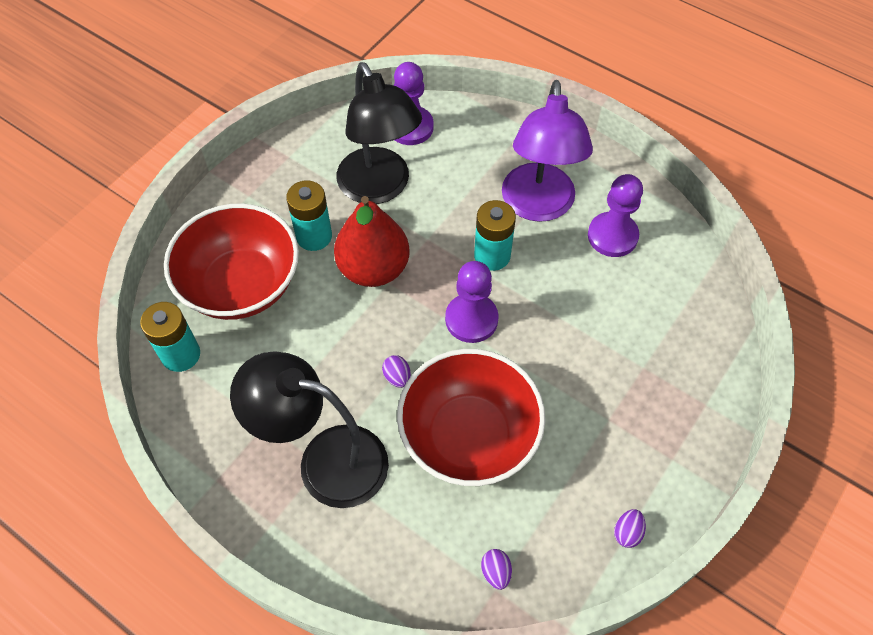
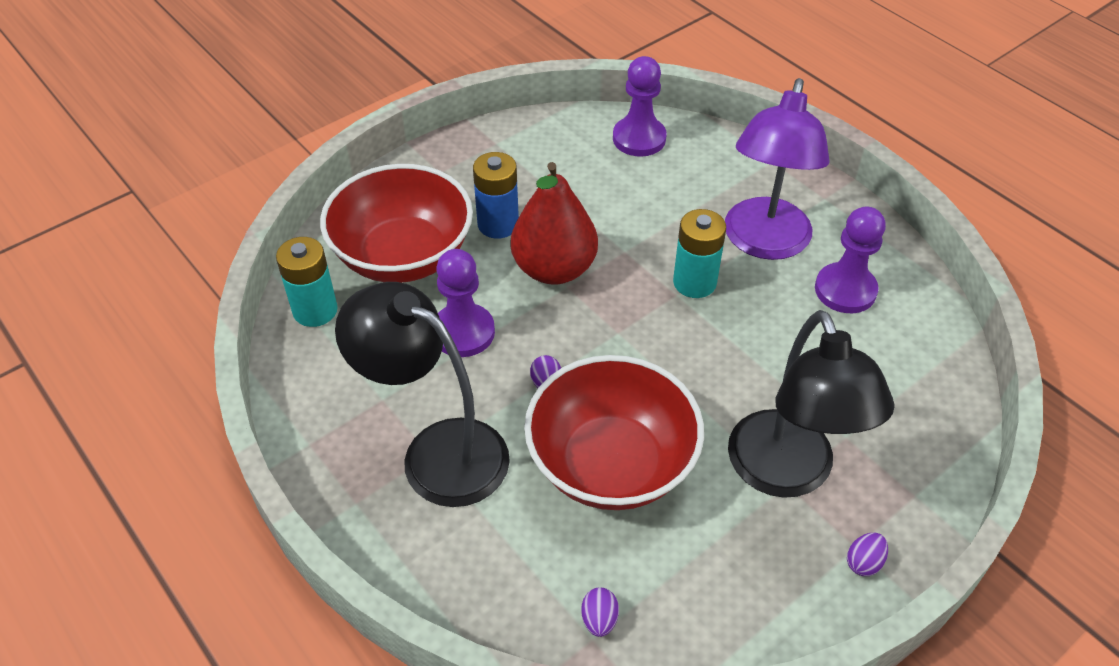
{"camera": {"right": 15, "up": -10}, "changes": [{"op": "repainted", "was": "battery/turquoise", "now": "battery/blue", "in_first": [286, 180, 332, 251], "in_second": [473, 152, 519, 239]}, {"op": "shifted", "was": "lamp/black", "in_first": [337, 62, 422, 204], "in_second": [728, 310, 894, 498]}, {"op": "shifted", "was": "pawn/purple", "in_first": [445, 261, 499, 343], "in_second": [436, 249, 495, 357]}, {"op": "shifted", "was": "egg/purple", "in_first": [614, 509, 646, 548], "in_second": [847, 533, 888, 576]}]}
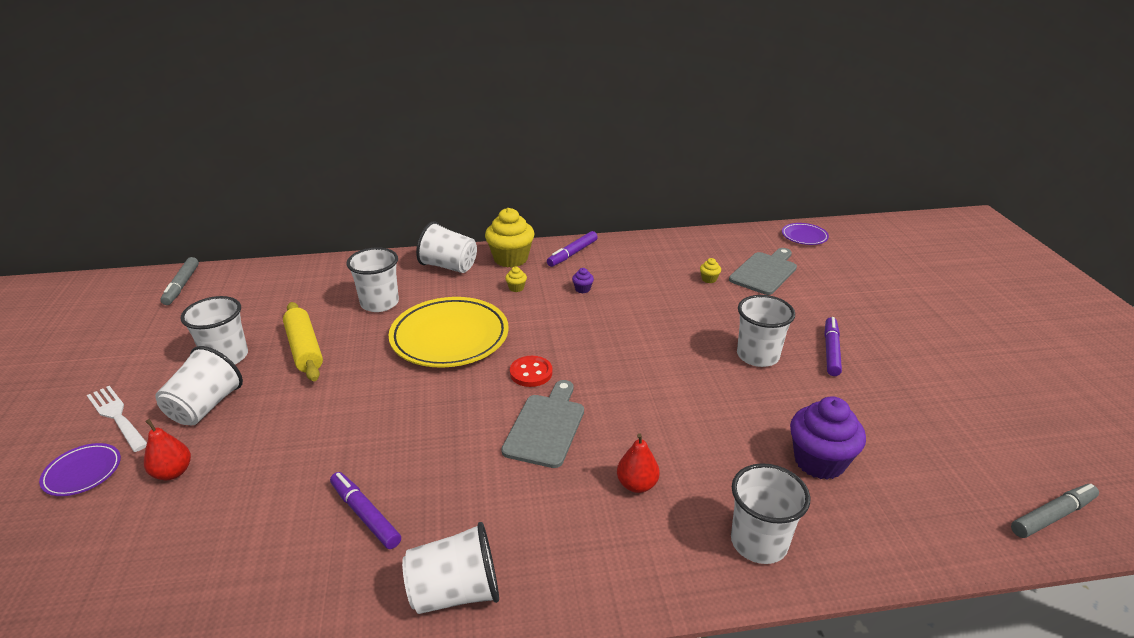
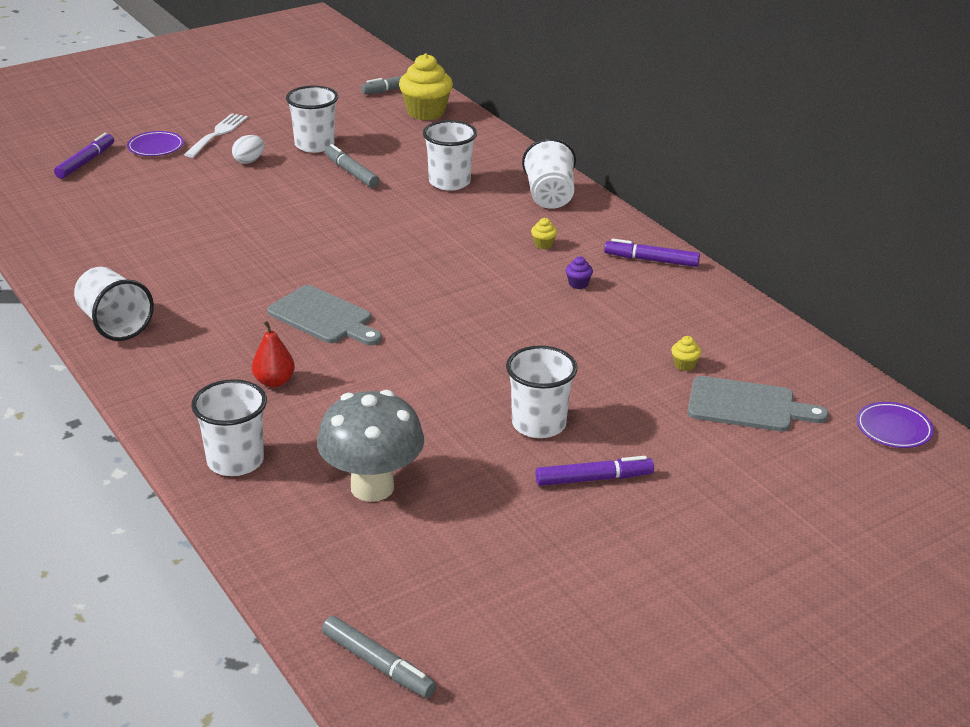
{"camera": {"right": 65, "up": 0}, "changes": [{"op": "gone", "was": "pear/red", "in_first": [144, 419, 191, 480]}, {"op": "swapped", "was": "cup/white", "now": "egg/white", "in_first": [155, 346, 243, 426], "in_second": [232, 135, 264, 164]}, {"op": "swapped", "was": "rolling pin/yellow", "now": "marker/grey", "in_first": [283, 302, 323, 381], "in_second": [325, 144, 380, 188]}, {"op": "shifted", "was": "marker/purple", "in_first": [330, 472, 401, 549], "in_second": [54, 133, 114, 179]}, {"op": "gone", "was": "plate/yellow", "in_first": [389, 297, 509, 368]}, {"op": "shifted", "was": "cupcake/yellow", "in_first": [485, 208, 534, 268], "in_second": [399, 54, 453, 120]}, {"op": "rotated", "was": "cutting board/grey", "in_first": [501, 380, 584, 468], "in_second": [267, 285, 382, 345], "clockwise": 45}, {"op": "gone", "was": "button/red", "in_first": [510, 356, 553, 387]}, {"op": "swapped", "was": "cupcake/purple", "now": "mushroom/grey", "in_first": [790, 396, 866, 480], "in_second": [317, 390, 424, 502]}]}
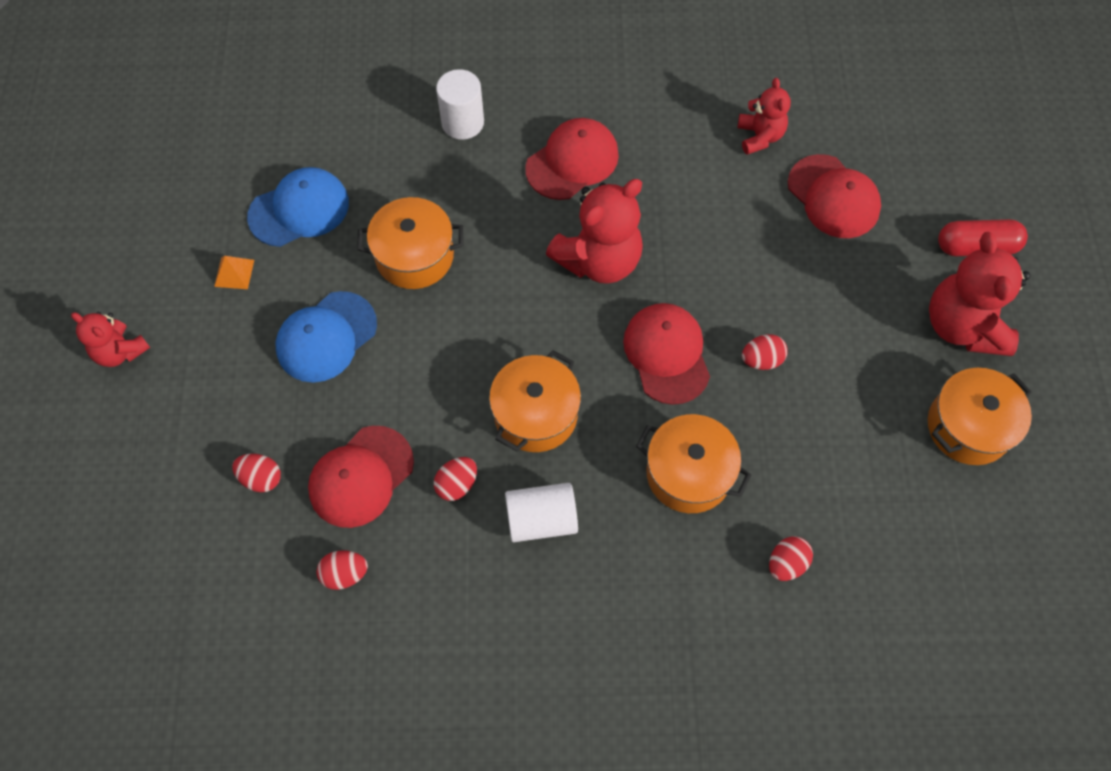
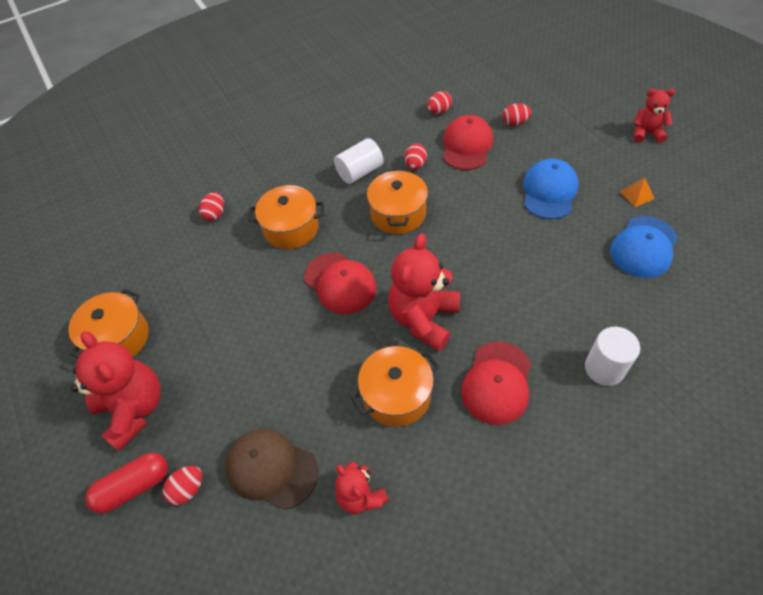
{"camera": {"right": 155, "up": -10}, "changes": [{"op": "shifted", "was": "pot/orange", "in_first": [357, 197, 464, 289], "in_second": [351, 346, 440, 427]}, {"op": "shifted", "was": "egg/red", "in_first": [742, 334, 788, 370], "in_second": [163, 466, 202, 505]}, {"op": "repainted", "was": "cap/red", "now": "cap/brown", "in_first": [788, 154, 881, 238], "in_second": [225, 429, 319, 510]}]}
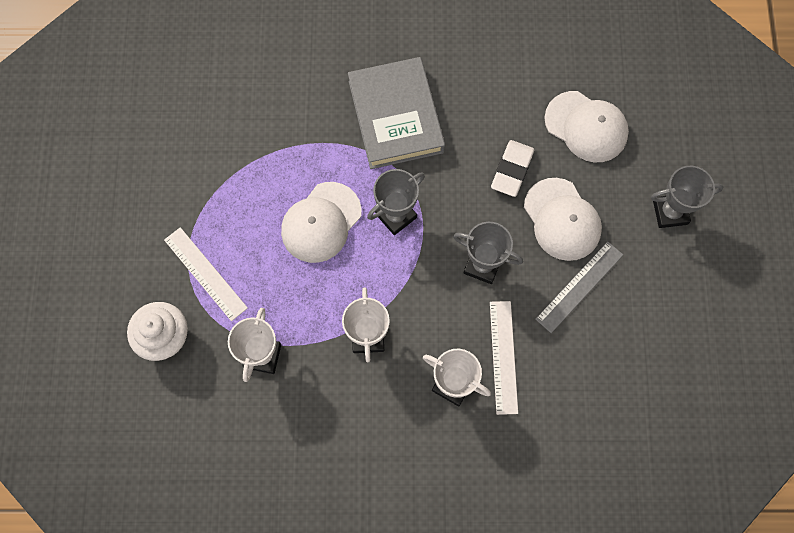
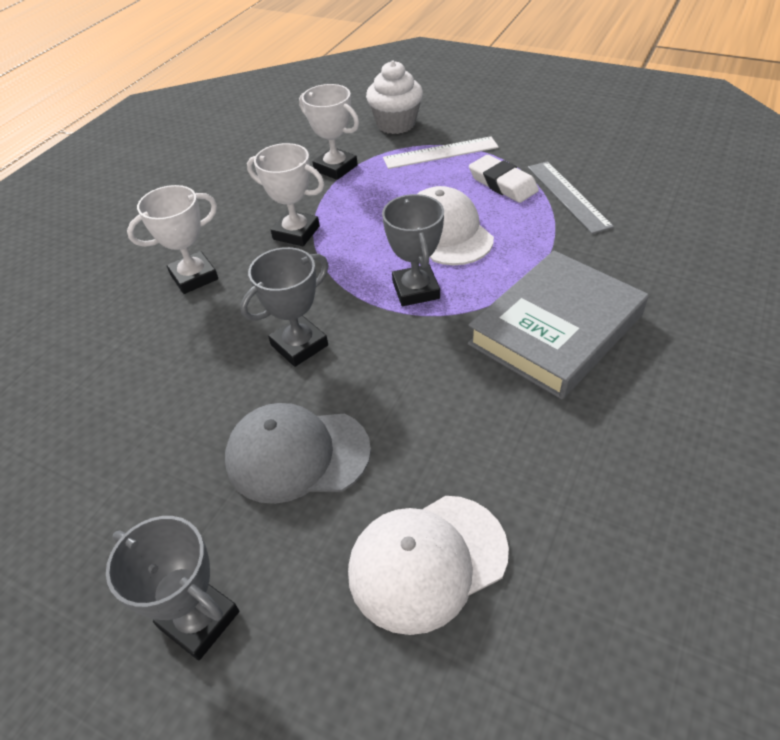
{"camera": {"right": 120, "up": -25}, "changes": [{"op": "rotated", "was": "book/grey", "in_first": [348, 57, 445, 169], "in_second": [468, 251, 649, 399], "clockwise": -60}, {"op": "gone", "was": "ruler/white", "in_first": [490, 301, 518, 415]}, {"op": "shifted", "was": "eraser/white", "in_first": [491, 140, 534, 197], "in_second": [469, 155, 539, 203]}, {"op": "repainted", "was": "cap/white", "now": "cap/grey", "in_first": [524, 178, 602, 261], "in_second": [225, 403, 371, 504]}, {"op": "shifted", "was": "ruler/grey", "in_first": [535, 241, 623, 333], "in_second": [528, 161, 614, 234]}, {"op": "rotated", "was": "trophy/grey", "in_first": [651, 166, 724, 228], "in_second": [106, 516, 239, 660], "clockwise": -75}]}
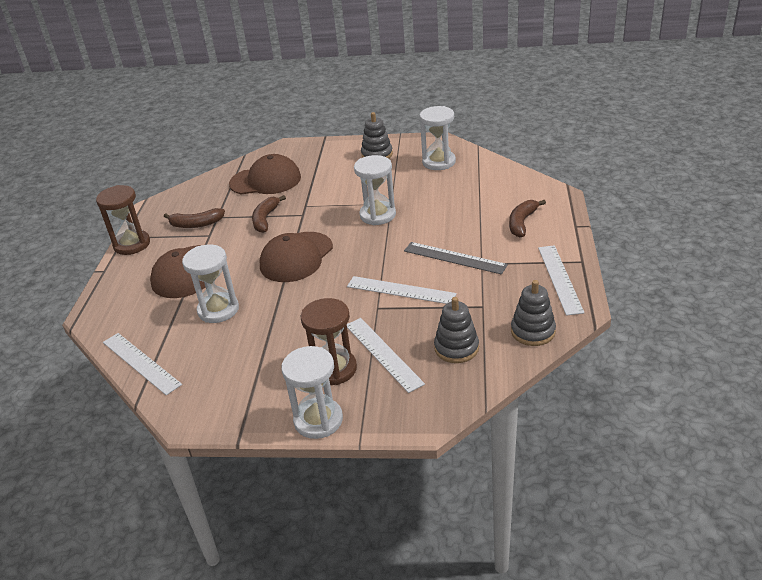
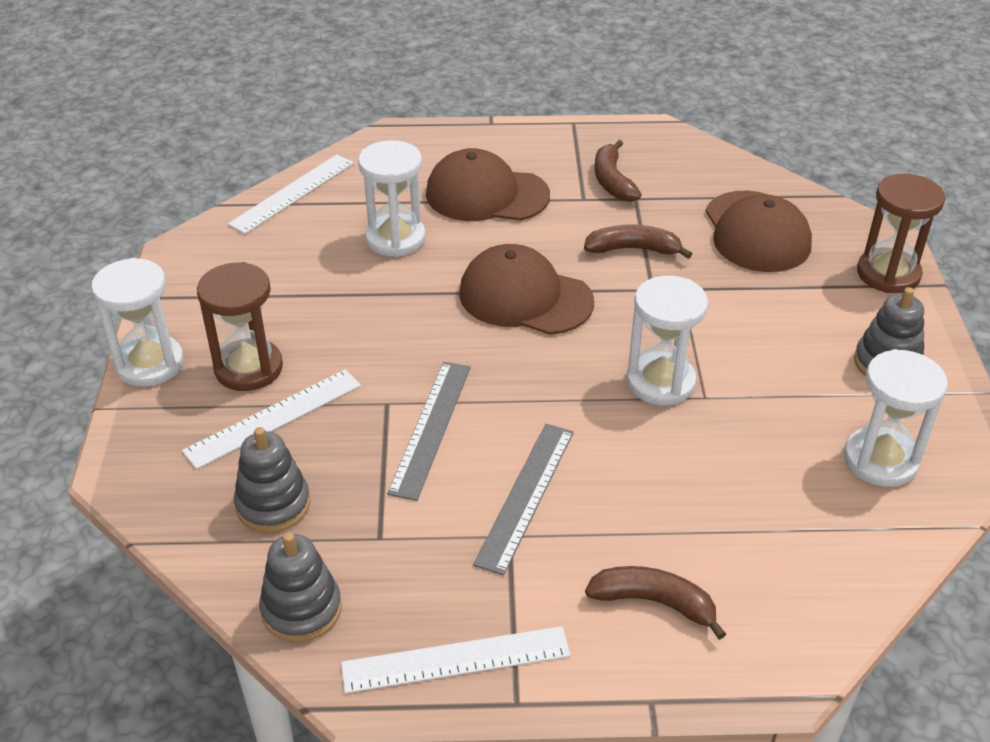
{"camera": {"right": 80, "up": 5}, "changes": [{"op": "shifted", "was": "hourglass/brown", "in_first": [96, 185, 150, 255], "in_second": [857, 174, 945, 293]}, {"op": "repainted", "was": "ruler/white", "now": "ruler/grey", "in_first": [347, 276, 457, 304], "in_second": [387, 362, 471, 501]}]}
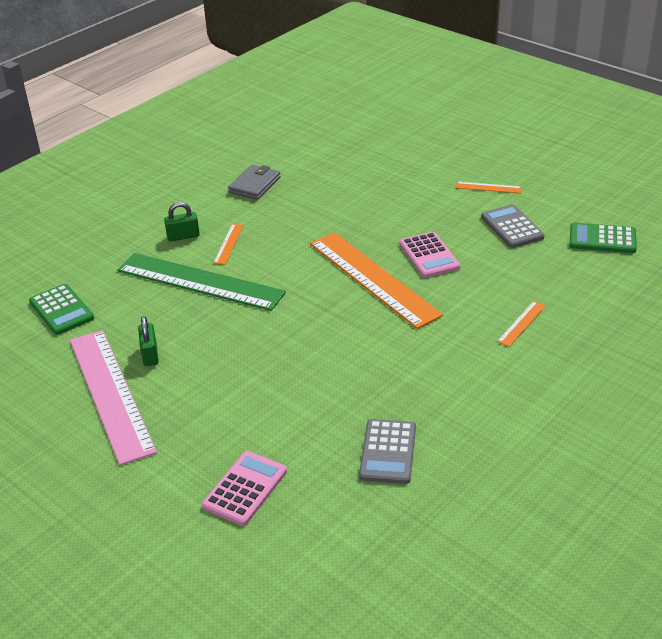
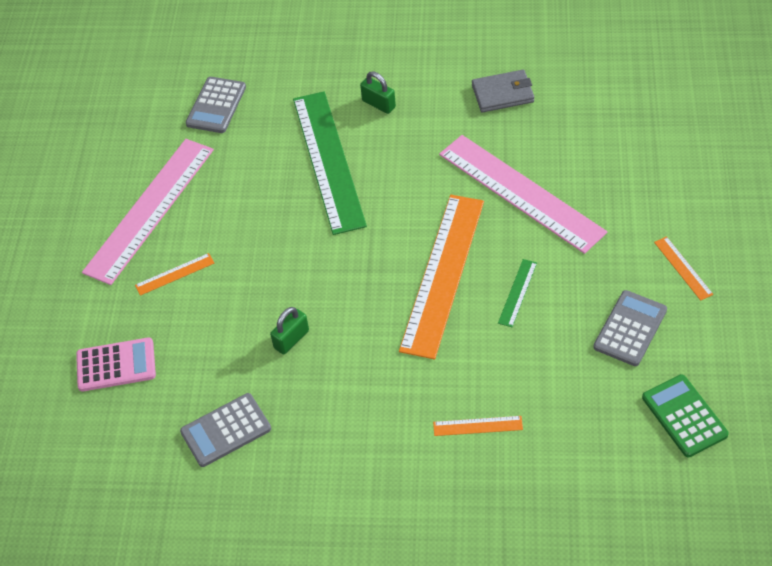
{"camera": {"right": 55, "up": 15}, "changes": [{"op": "repainted", "was": "calculator/green", "now": "calculator/grey", "in_first": [29, 284, 94, 335], "in_second": [186, 77, 246, 133]}, {"op": "shifted", "was": "padlock/green", "in_first": [138, 316, 158, 366], "in_second": [270, 307, 309, 354]}, {"op": "shifted", "was": "ruler/orange", "in_first": [213, 224, 244, 265], "in_second": [135, 253, 214, 296]}, {"op": "swapped", "was": "calculator/pink", "now": "ruler/green", "in_first": [399, 232, 460, 278], "in_second": [498, 259, 537, 327]}, {"op": "new", "now": "ruler/pink", "in_second": [439, 135, 607, 254]}]}
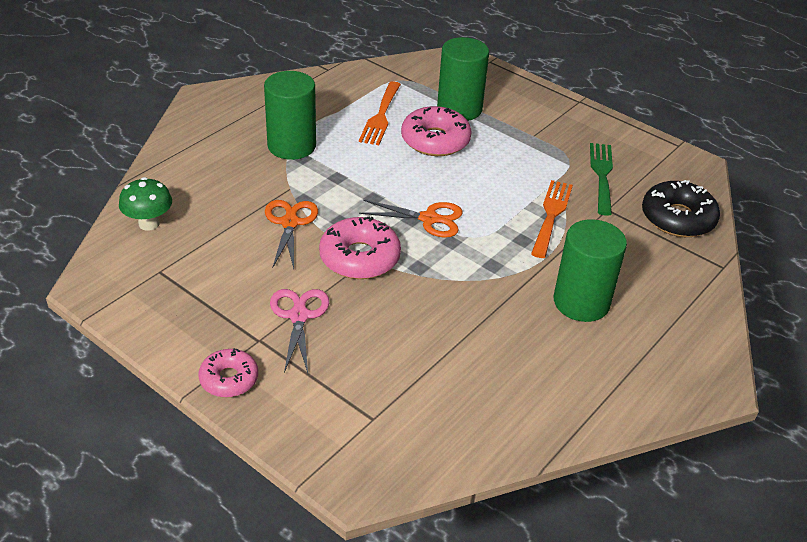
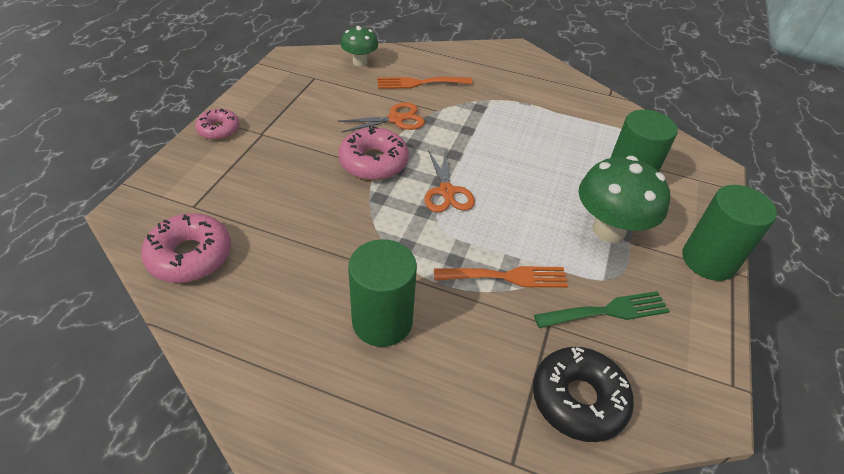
{"camera": {"right": 70, "up": 5}, "changes": [{"op": "shifted", "was": "cylinder/green", "in_first": [264, 71, 316, 160], "in_second": [682, 185, 777, 281]}, {"op": "gone", "was": "scissors/pink", "in_first": [270, 289, 329, 373]}, {"op": "shifted", "was": "fork/orange", "in_first": [359, 81, 401, 145], "in_second": [377, 77, 473, 89]}, {"op": "shifted", "was": "donut/pink", "in_first": [401, 106, 472, 156], "in_second": [141, 213, 231, 283]}, {"op": "new", "now": "mushroom/green", "in_second": [579, 156, 670, 243]}]}
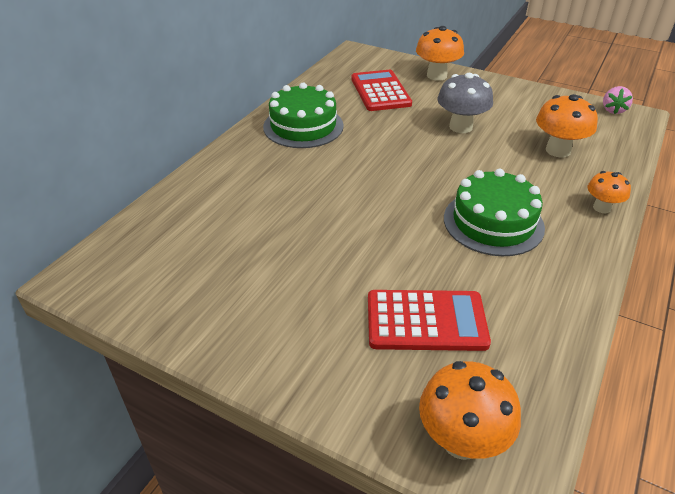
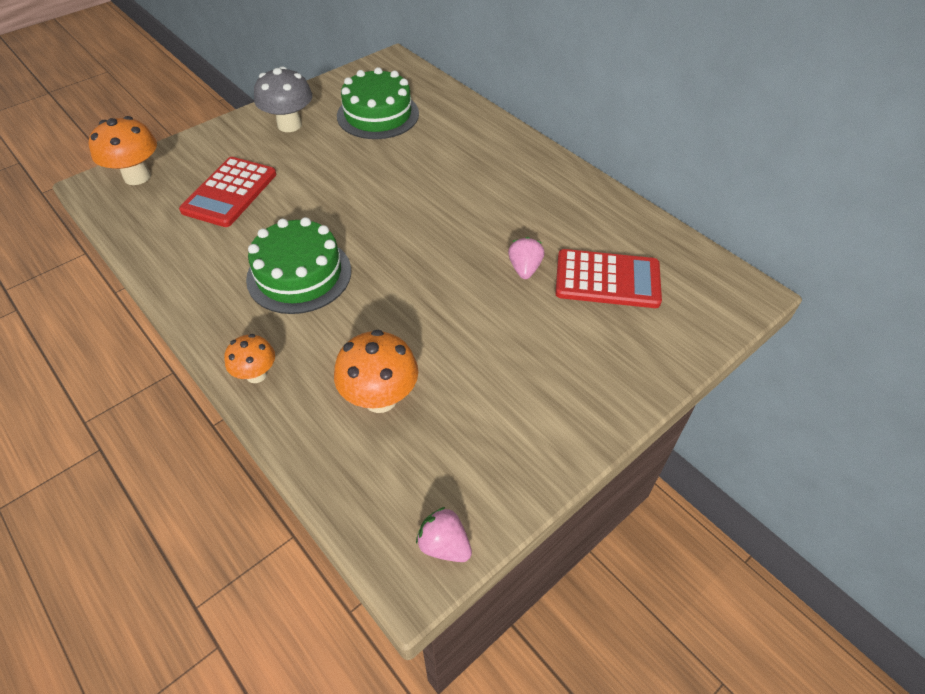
{"camera": {"right": 110, "up": 10}, "changes": [{"op": "shifted", "was": "cake/green", "in_first": [263, 83, 344, 148], "in_second": [337, 67, 419, 139]}, {"op": "gone", "was": "mushroom/orange", "in_first": [416, 26, 464, 81]}, {"op": "shifted", "was": "mushroom/grey", "in_first": [438, 73, 493, 133], "in_second": [254, 66, 312, 132]}, {"op": "new", "now": "strawberry/pink", "in_second": [508, 237, 544, 279]}]}
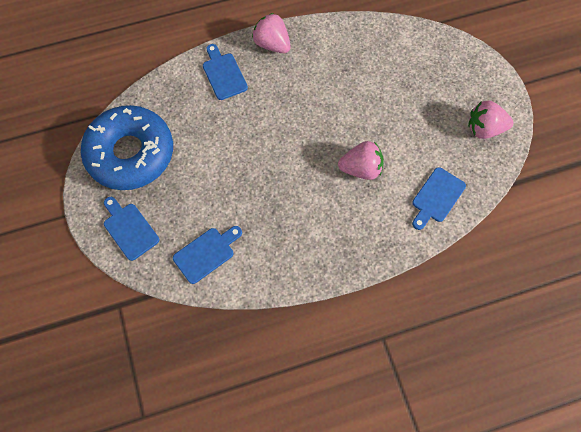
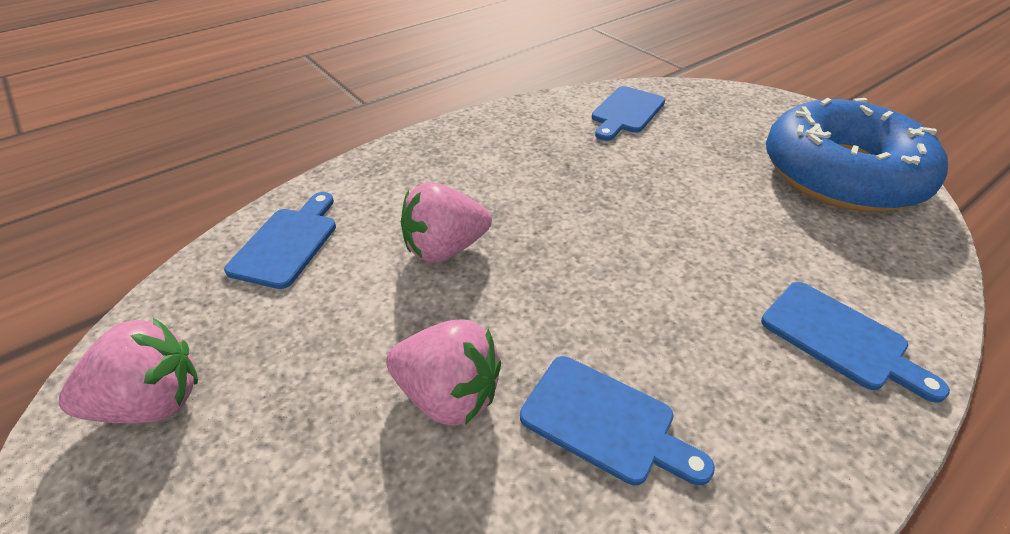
{"camera": {"right": 160, "up": -25}, "changes": [{"op": "shifted", "was": "cutting board/blue", "in_first": [104, 197, 159, 261], "in_second": [520, 356, 715, 485]}, {"op": "shifted", "was": "strawberry/pink", "in_first": [252, 13, 291, 54], "in_second": [386, 320, 501, 426]}]}
